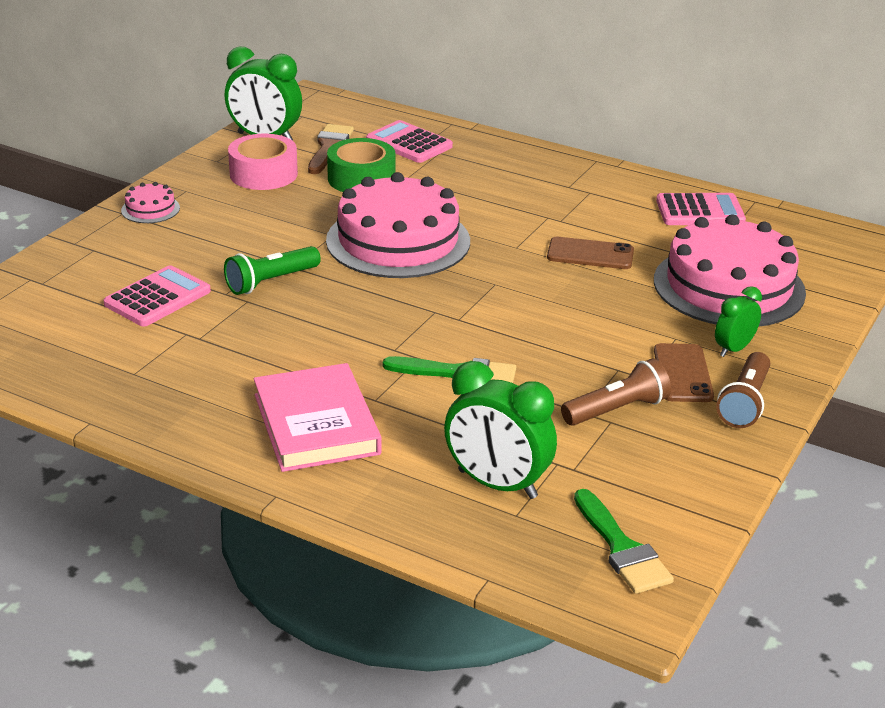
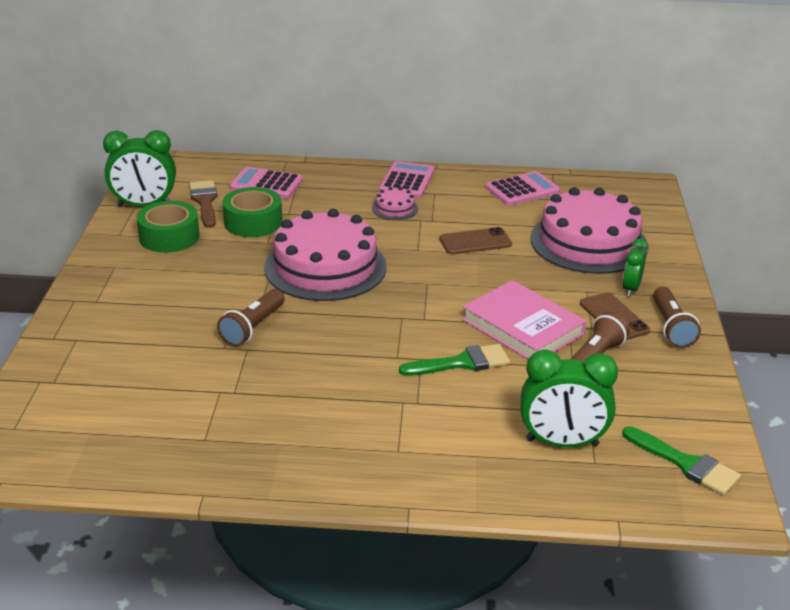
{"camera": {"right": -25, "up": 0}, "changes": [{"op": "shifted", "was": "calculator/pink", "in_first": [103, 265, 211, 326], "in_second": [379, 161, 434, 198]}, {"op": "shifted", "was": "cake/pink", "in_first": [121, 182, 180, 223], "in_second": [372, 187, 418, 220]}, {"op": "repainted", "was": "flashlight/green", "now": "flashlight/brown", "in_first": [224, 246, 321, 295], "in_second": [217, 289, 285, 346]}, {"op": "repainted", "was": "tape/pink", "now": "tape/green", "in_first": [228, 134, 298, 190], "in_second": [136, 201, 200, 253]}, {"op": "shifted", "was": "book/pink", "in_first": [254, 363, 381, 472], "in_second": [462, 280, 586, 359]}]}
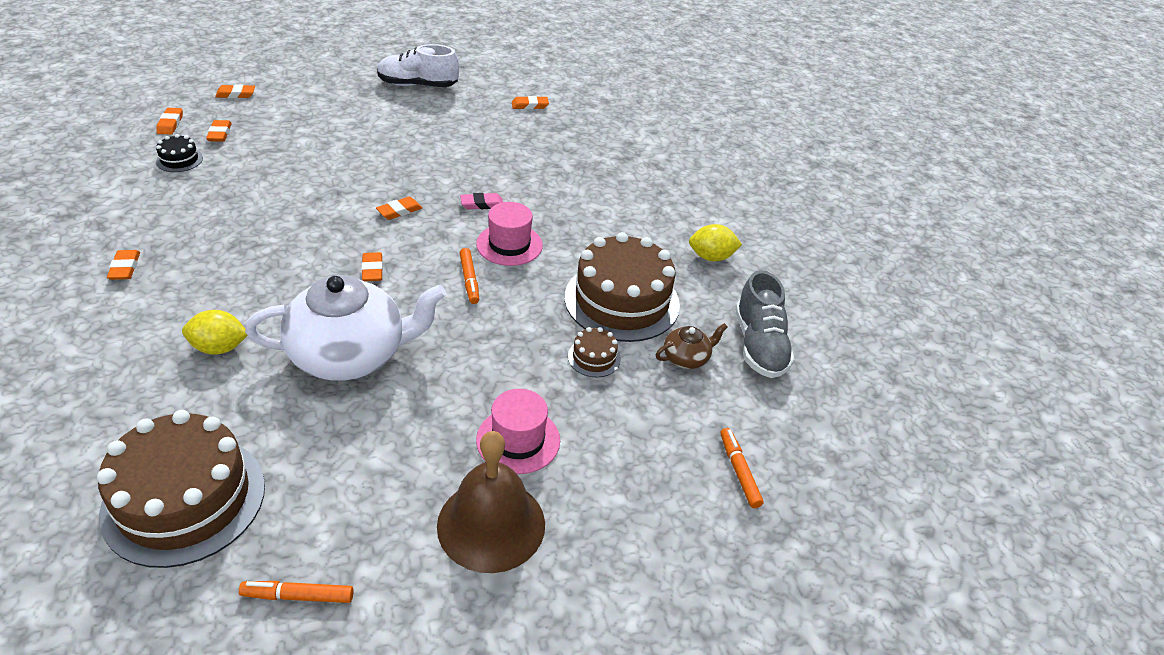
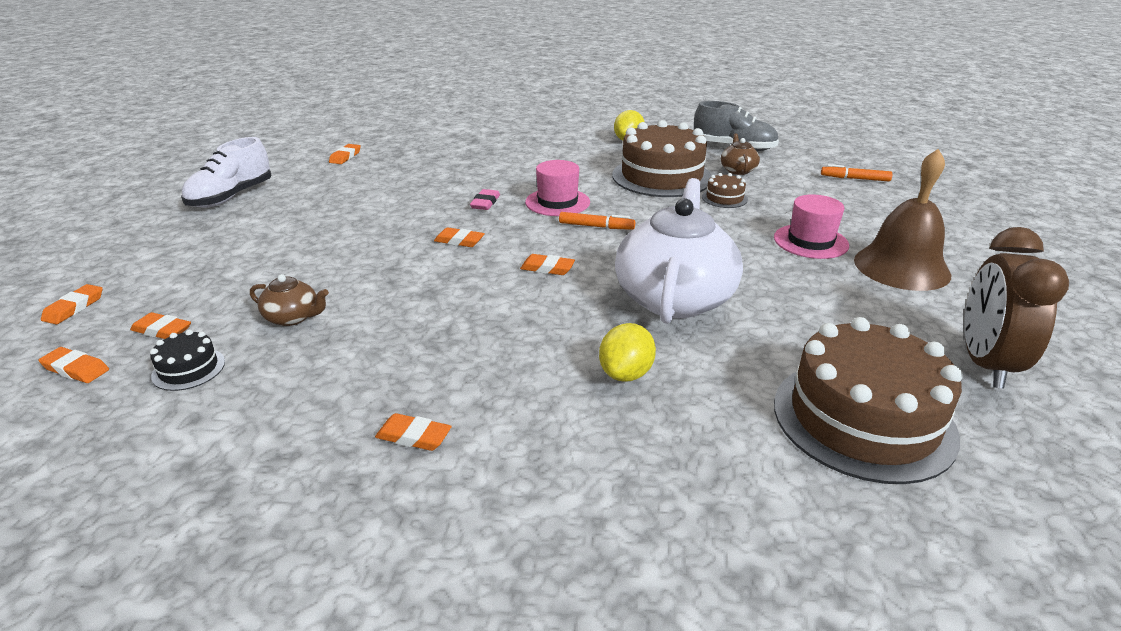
{"camera": {"right": -60, "up": -10}, "changes": [{"op": "swapped", "was": "marker/orange", "now": "clock/brown", "in_first": [239, 581, 354, 603], "in_second": [964, 227, 1069, 389]}, {"op": "rotated", "was": "eraser/orange", "in_first": [376, 197, 422, 220], "in_second": [434, 227, 485, 247], "clockwise": -60}, {"op": "new", "now": "teapot/brown", "in_second": [250, 274, 329, 326]}]}
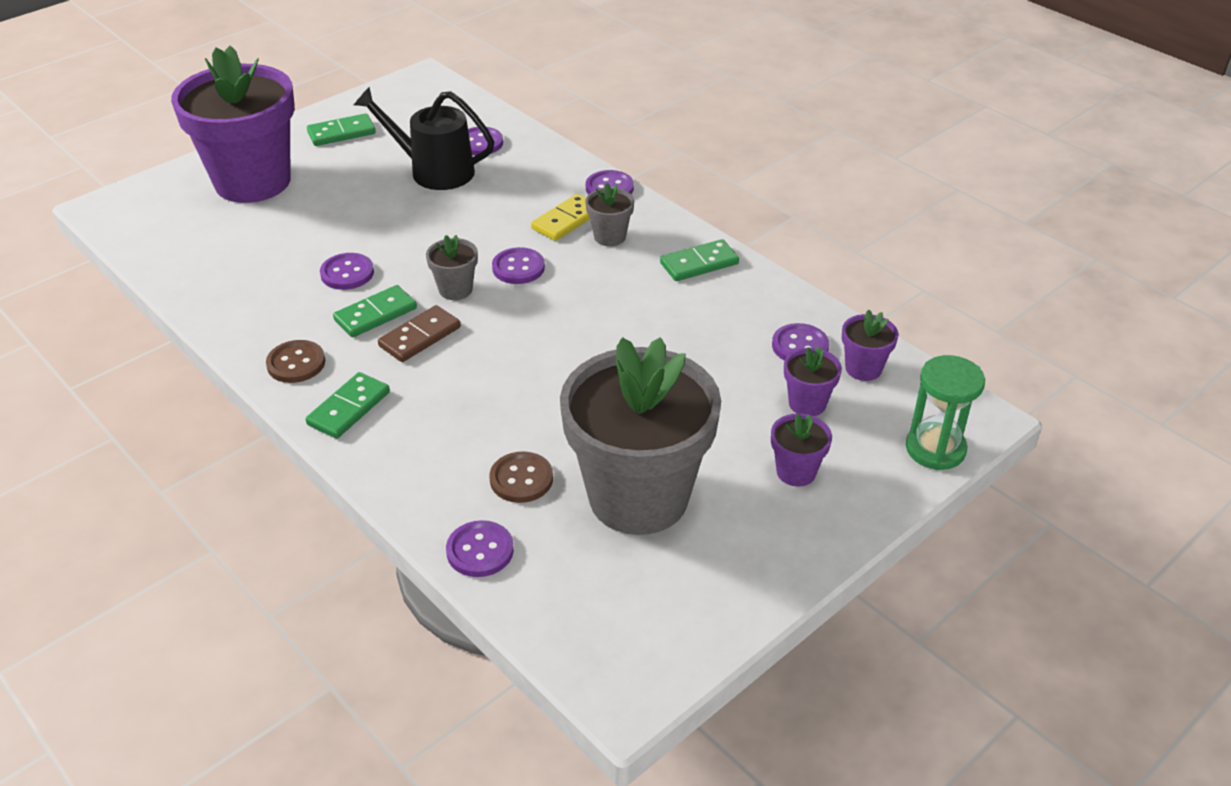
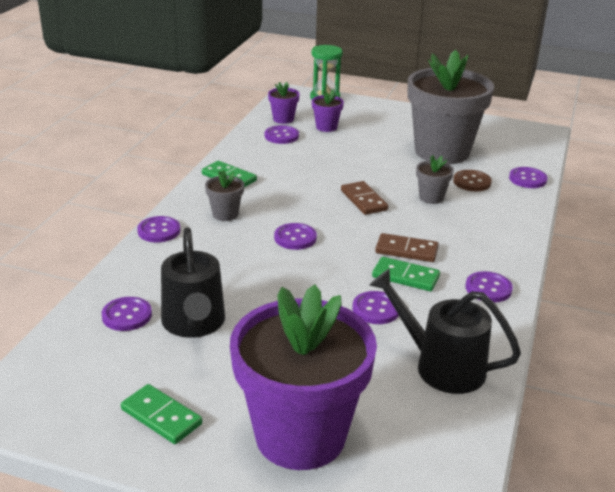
{"camera": {"right": -120, "up": -10}, "changes": [{"op": "repainted", "was": "button/brown", "now": "button/purple", "in_first": [266, 340, 325, 383], "in_second": [465, 271, 513, 302]}, {"op": "gone", "was": "domino/green", "in_first": [306, 372, 390, 439]}, {"op": "shifted", "was": "flower pot/grey", "in_first": [426, 235, 478, 300], "in_second": [416, 155, 454, 204]}, {"op": "gone", "was": "domino/yellow", "in_first": [531, 194, 590, 241]}, {"op": "gone", "was": "flower pot/purple", "in_first": [771, 413, 832, 487]}, {"op": "new", "now": "domino/brown", "in_second": [341, 181, 388, 215]}, {"op": "new", "now": "watering can/black", "in_second": [369, 269, 521, 394]}]}
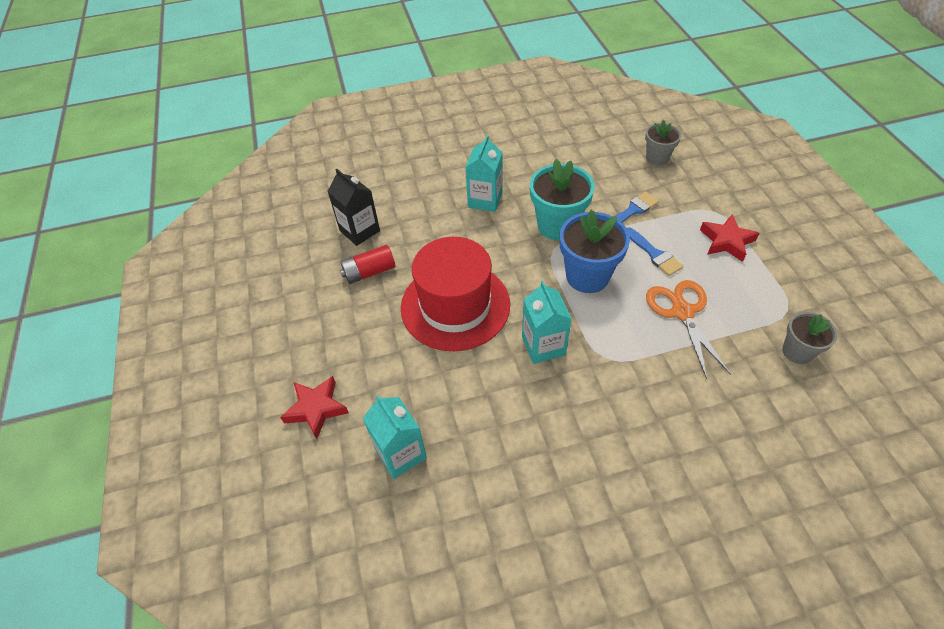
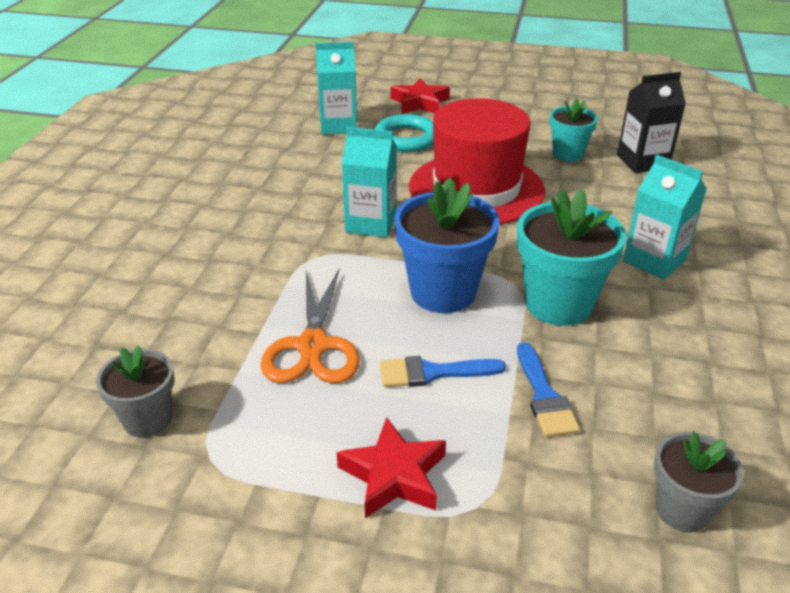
{"camera": {"right": 115, "up": -15}, "changes": [{"op": "swapped", "was": "battery/red", "now": "flower pot/turquoise", "in_first": [340, 245, 395, 284], "in_second": [550, 98, 598, 162]}, {"op": "rotated", "was": "scissors/orange", "in_first": [646, 280, 731, 379], "in_second": [261, 268, 360, 383], "clockwise": 75}, {"op": "new", "now": "ring/turquoise", "in_second": [375, 114, 434, 152]}]}
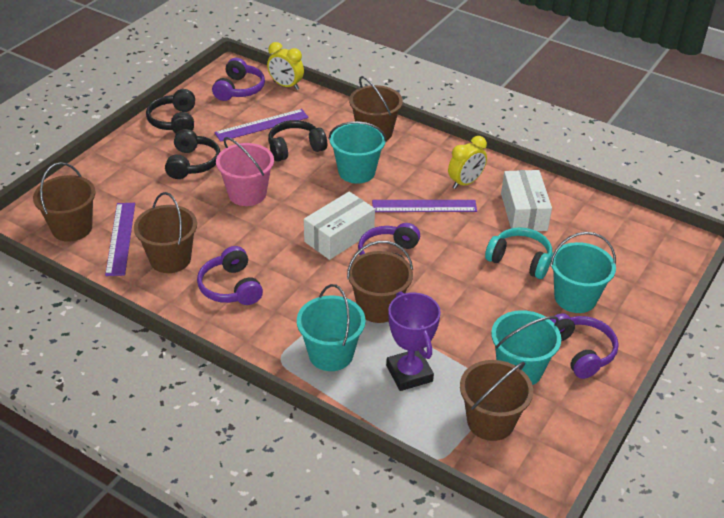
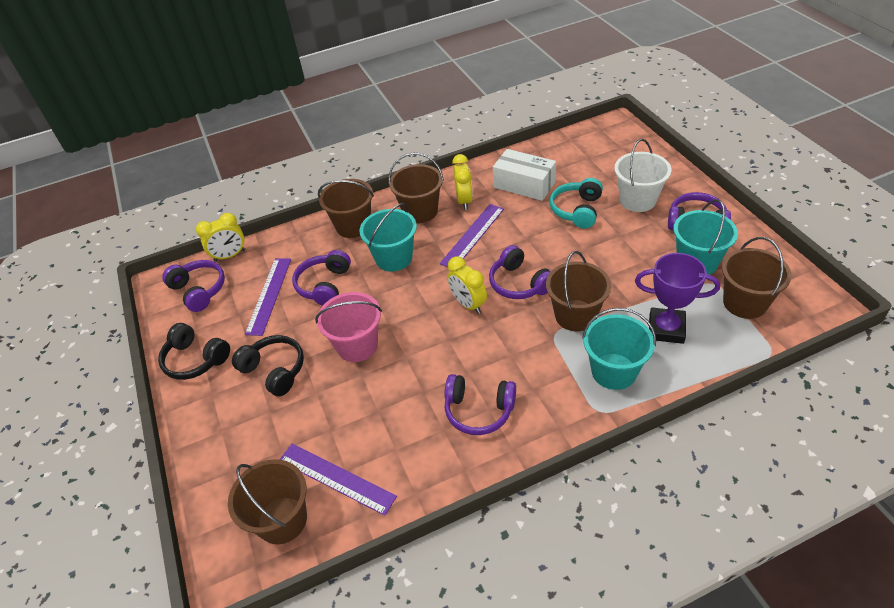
{"camera": {"right": -50, "up": 5}, "changes": [{"op": "shifted", "was": "bucket/brown", "in_first": [134, 192, 197, 273], "in_second": [388, 153, 444, 223]}, {"op": "repainted", "was": "headphones/black", "now": "headphones/purple", "in_first": [268, 120, 327, 162], "in_second": [292, 250, 351, 306]}, {"op": "swapped", "was": "box/white", "now": "clock/yellow", "in_first": [304, 192, 375, 260], "in_second": [447, 256, 487, 314]}, {"op": "rotated", "was": "headphones/turquoise", "in_first": [485, 227, 552, 279], "in_second": [550, 178, 603, 229], "clockwise": -45}, {"op": "repainted", "was": "bucket/turquoise", "now": "bucket/white", "in_first": [550, 232, 616, 313], "in_second": [614, 139, 671, 212]}]}
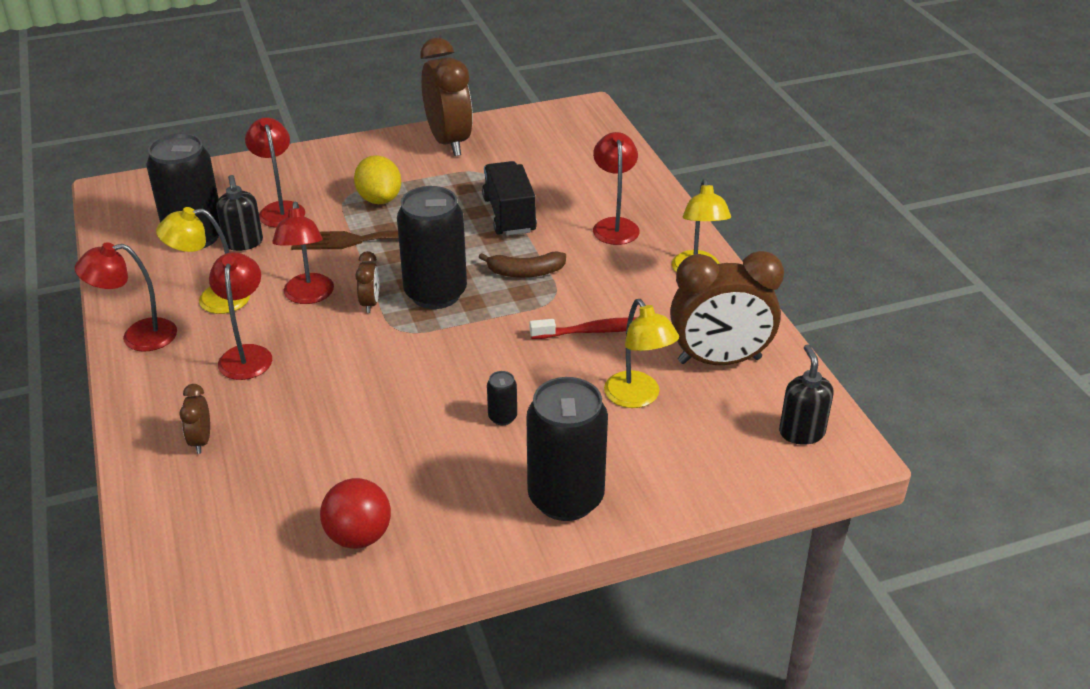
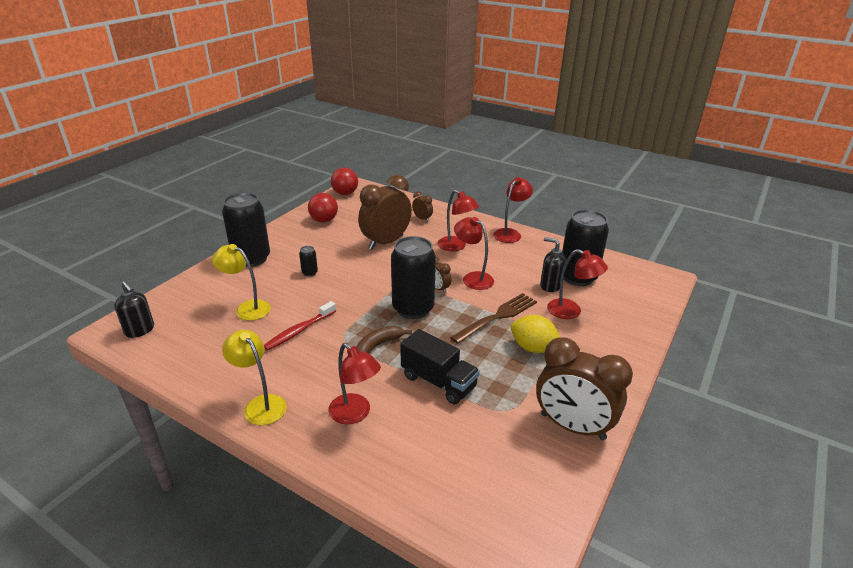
{"camera": {"right": 140, "up": -5}, "changes": [{"op": "gone", "was": "lamp/yellow", "in_first": [156, 207, 250, 314]}, {"op": "shifted", "was": "clock/brown", "in_first": [670, 251, 784, 365], "in_second": [358, 175, 412, 250]}, {"op": "new", "now": "ball/red", "in_second": [331, 168, 358, 195]}]}
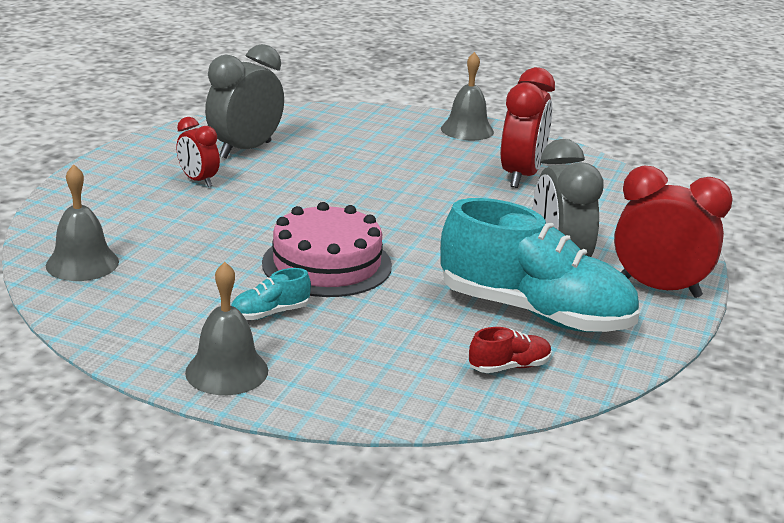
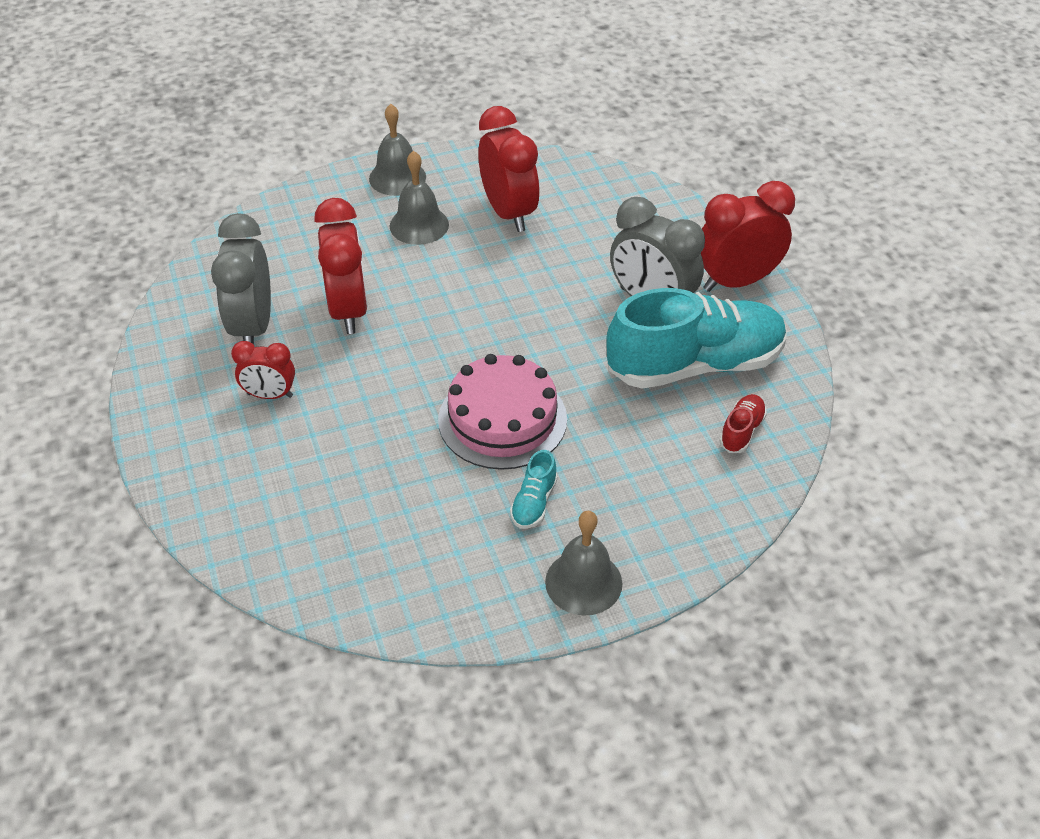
{"camera": {"right": -40, "up": 20}, "changes": [{"op": "shifted", "was": "bell/grey", "in_first": [46, 164, 119, 281], "in_second": [390, 151, 449, 245]}, {"op": "new", "now": "clock/red", "in_second": [314, 198, 368, 334]}]}
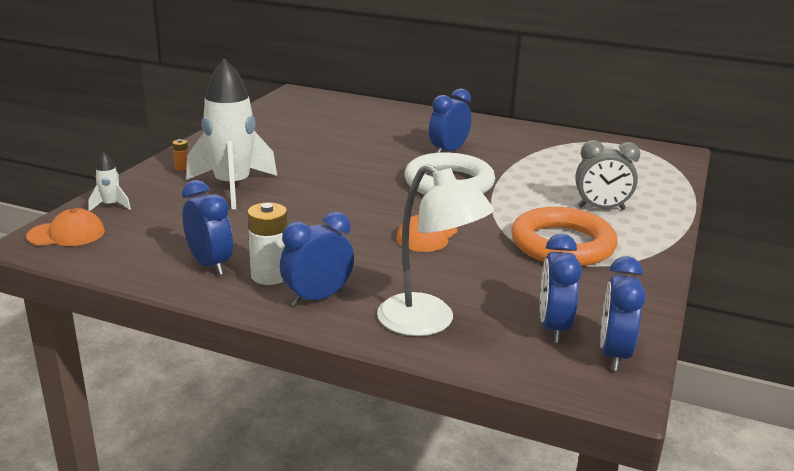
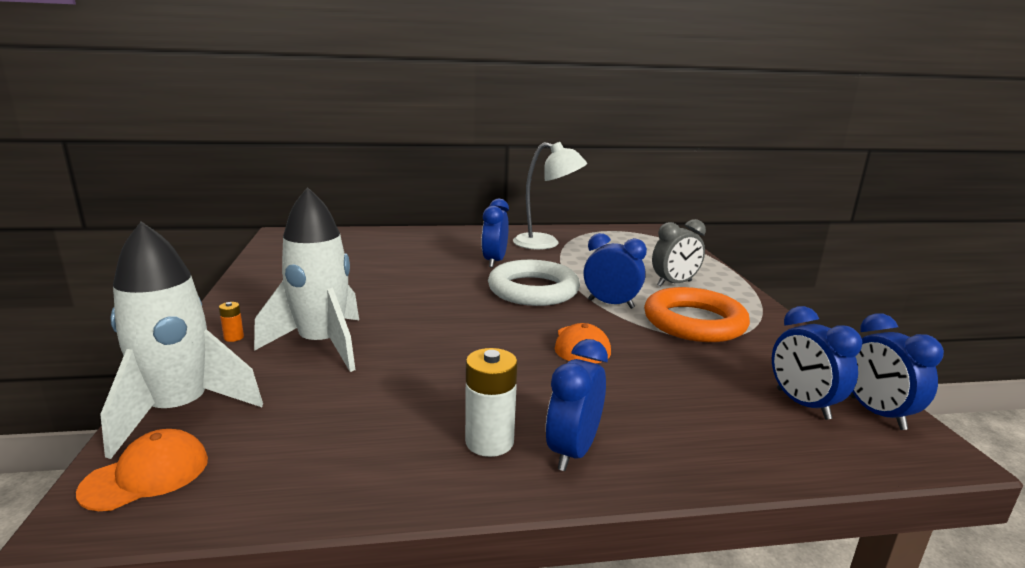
{"camera": {"right": -30, "up": -5}, "changes": [{"op": "scaled", "was": "rocket/white", "in_first": [88, 152, 131, 211], "in_second": [100, 221, 263, 459], "ratio": 2.41}, {"op": "shifted", "was": "clock/blue", "in_first": [182, 180, 233, 275], "in_second": [584, 233, 647, 309]}, {"op": "shifted", "was": "lamp/white", "in_first": [377, 164, 494, 336], "in_second": [513, 142, 587, 250]}]}
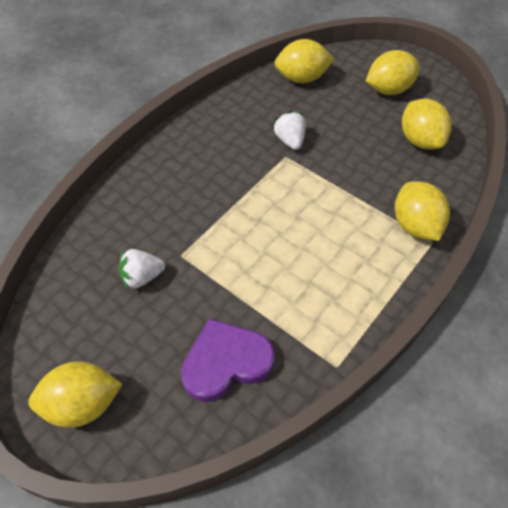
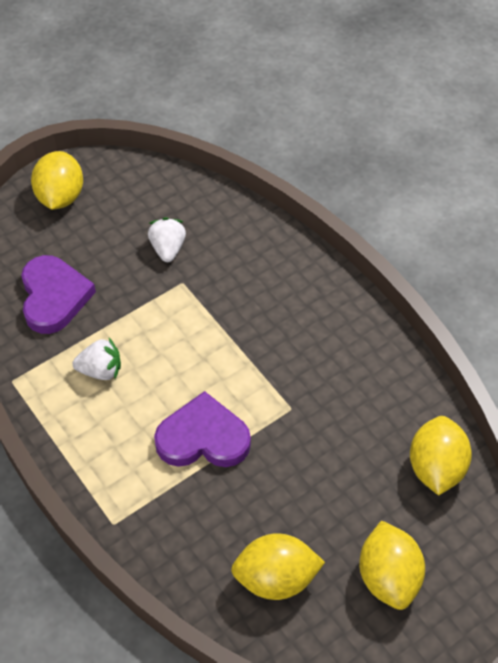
{"camera": {"right": 105, "up": 0}, "changes": [{"op": "shifted", "was": "strawberry/white", "in_first": [273, 111, 306, 150], "in_second": [72, 338, 121, 380]}, {"op": "gone", "was": "lemon/yellow", "in_first": [395, 181, 450, 241]}, {"op": "new", "now": "heart/purple", "in_second": [154, 391, 251, 467]}]}
